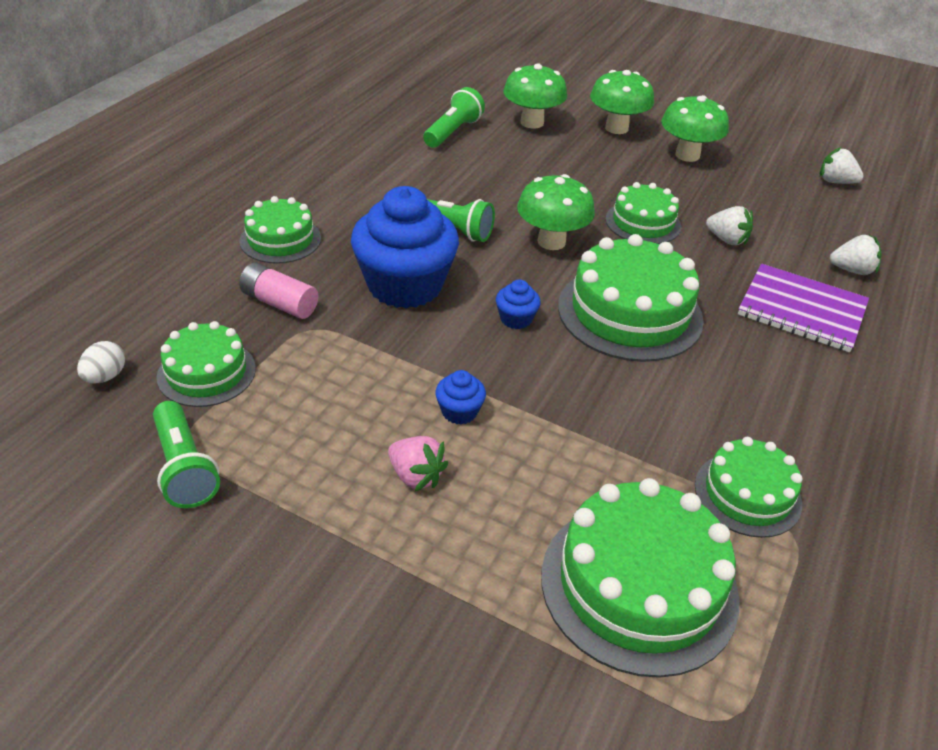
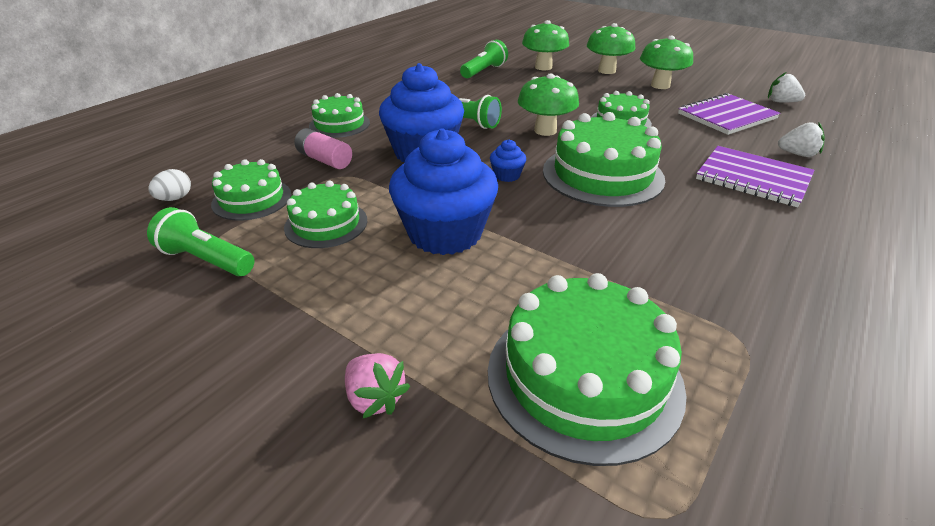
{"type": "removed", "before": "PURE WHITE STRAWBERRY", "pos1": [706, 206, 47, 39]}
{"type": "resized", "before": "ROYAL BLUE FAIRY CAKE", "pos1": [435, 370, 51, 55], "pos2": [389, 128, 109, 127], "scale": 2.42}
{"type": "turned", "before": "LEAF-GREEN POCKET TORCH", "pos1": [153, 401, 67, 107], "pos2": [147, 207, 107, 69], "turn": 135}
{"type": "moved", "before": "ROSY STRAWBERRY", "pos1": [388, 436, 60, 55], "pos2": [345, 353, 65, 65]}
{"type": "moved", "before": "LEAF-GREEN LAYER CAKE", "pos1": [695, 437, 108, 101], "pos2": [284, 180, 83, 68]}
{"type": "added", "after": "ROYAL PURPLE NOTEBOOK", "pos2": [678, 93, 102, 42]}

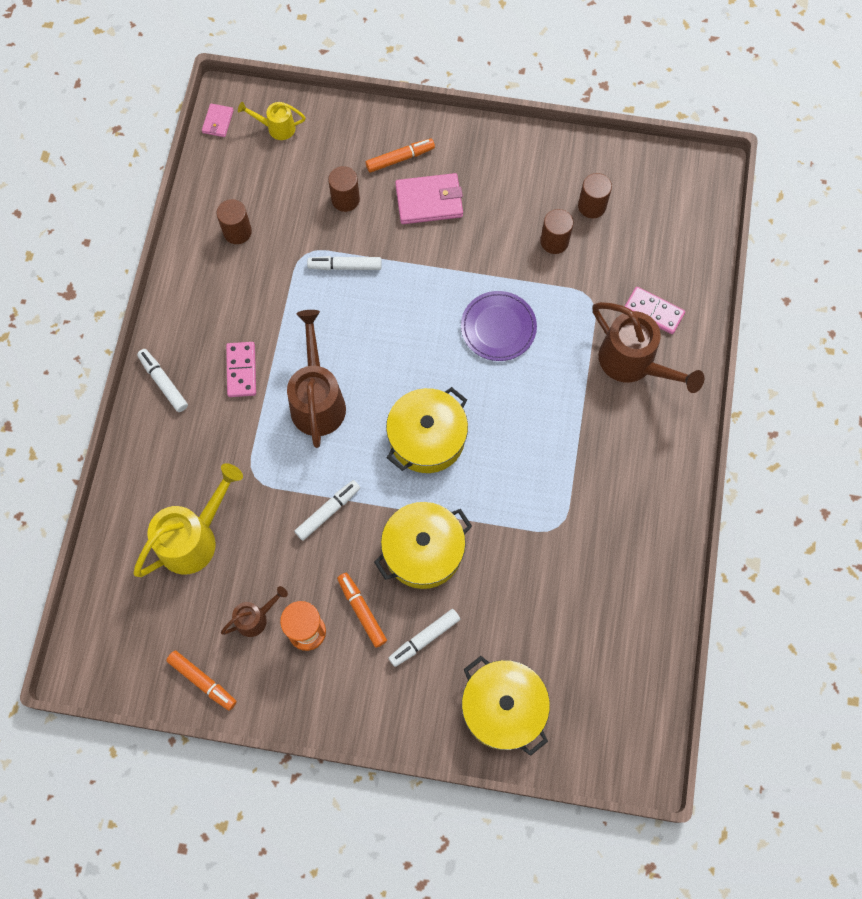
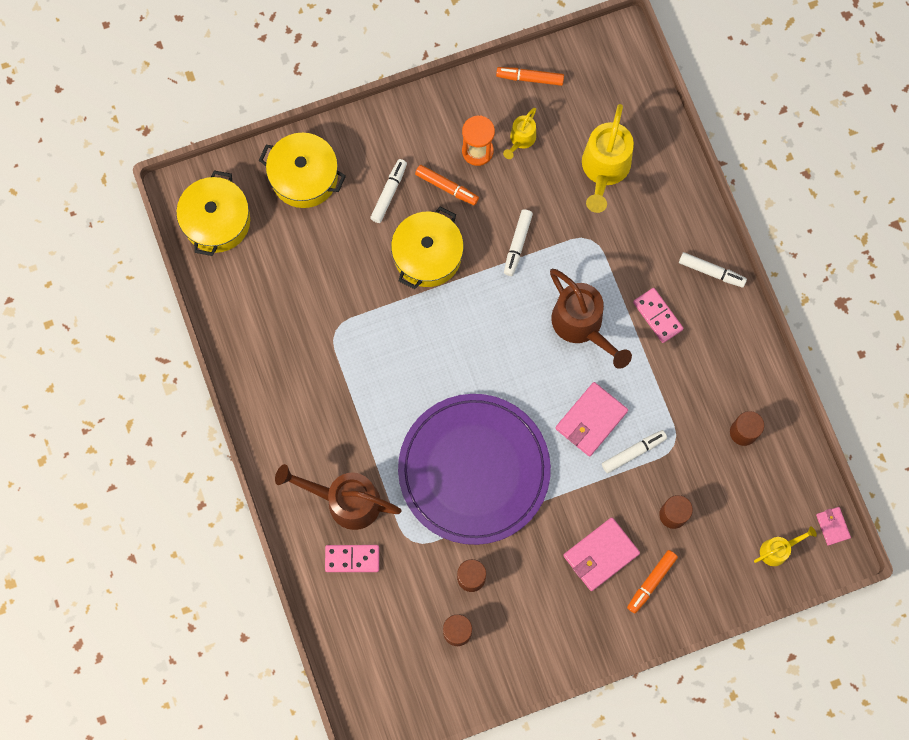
{"type": "resized", "before": "ROYAL PURPLE DINNER PLATE", "pos1": [461, 291, 76, 70], "pos2": [398, 394, 153, 151], "scale": 2.11}
{"type": "moved", "before": "YELLOW STOCKPOT", "pos1": [386, 387, 82, 86], "pos2": [176, 170, 74, 86]}
{"type": "recoloured", "before": "DARK BROWN WATERING CAN", "after": "YELLOW WATERING CAN", "pos1": [221, 586, 67, 51], "pos2": [503, 108, 33, 51]}
{"type": "added", "after": "ROSY BILLFOLD", "pos2": [555, 382, 73, 74]}

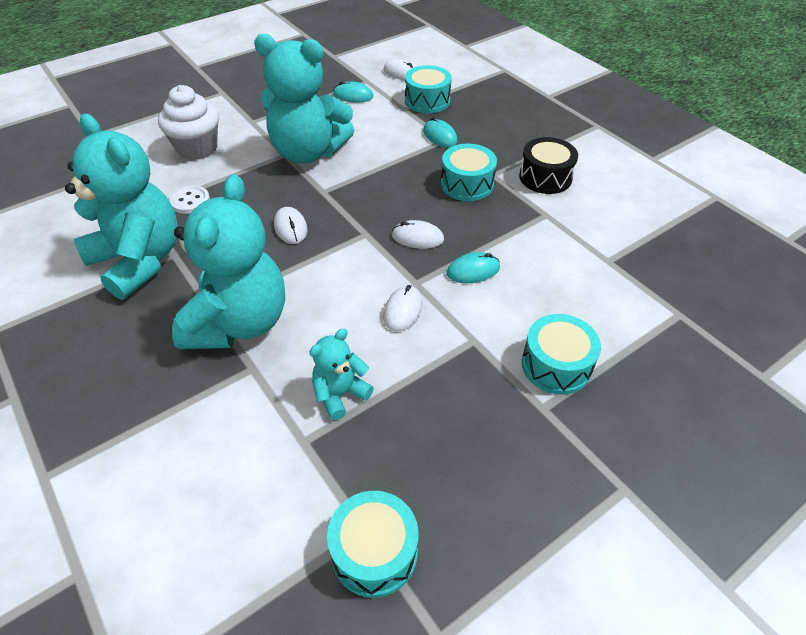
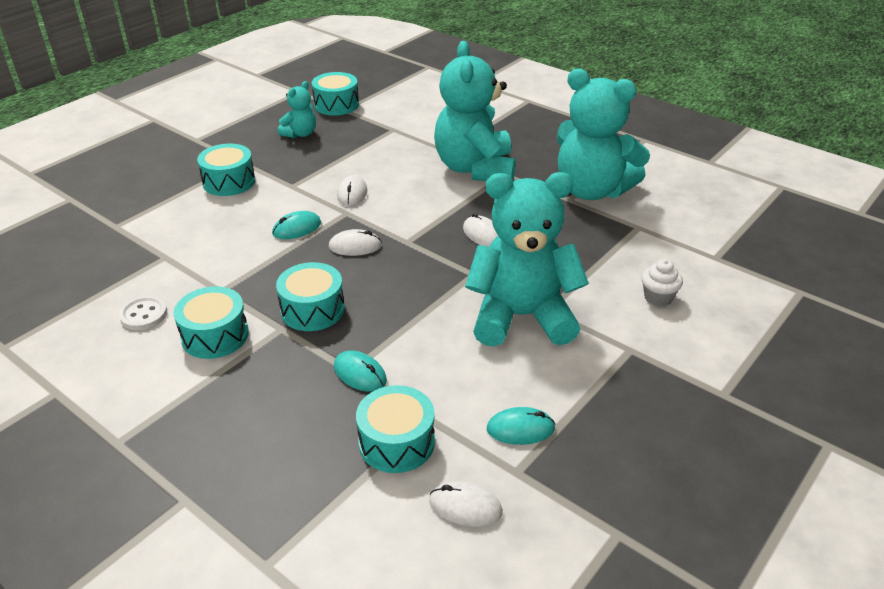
{"type": "resized", "before": "PURE WHITE FAIRY CAKE", "pos1": [158, 85, 61, 75], "pos2": [641, 259, 42, 48], "scale": 0.55}
{"type": "recoloured", "before": "JET-BLACK DRUM", "after": "TURQUOISE DRUM", "pos1": [519, 137, 59, 57], "pos2": [174, 286, 75, 73]}
{"type": "moved", "before": "PURE WHITE BUTTON", "pos1": [169, 186, 41, 28], "pos2": [119, 296, 48, 34]}
{"type": "moved", "before": "TURQUOISE TEDDY", "pos1": [310, 328, 64, 92], "pos2": [278, 81, 38, 57]}

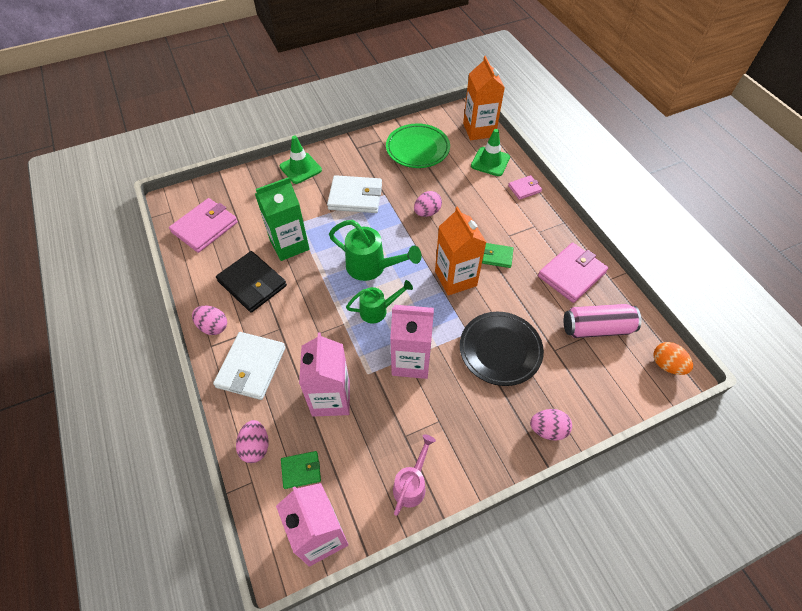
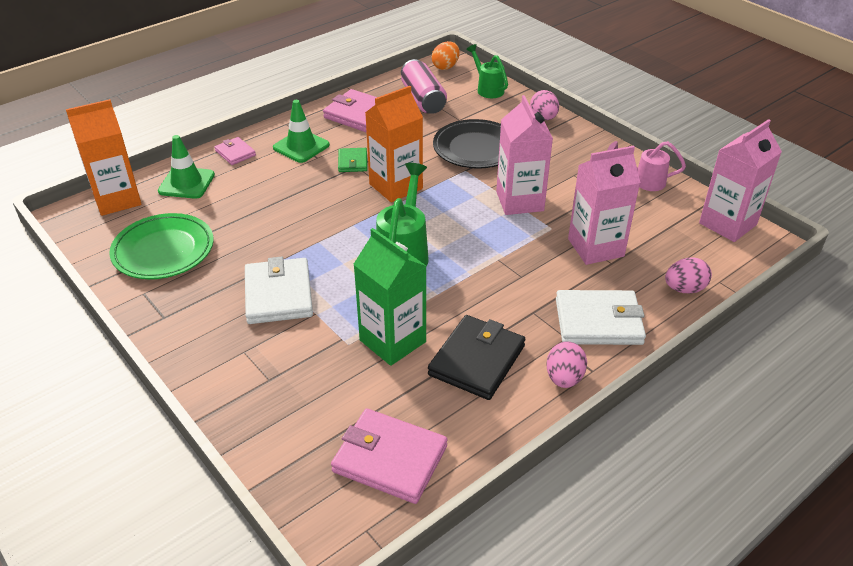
{"type": "moved", "before": "LEAF-GREEN SAFETY CONE", "pos1": [280, 136, 42, 48], "pos2": [273, 100, 57, 63]}
{"type": "removed", "before": "ROSY EGG SHAPE", "pos1": [414, 191, 28, 26]}
{"type": "moved", "before": "LEAF-GREEN WATERING CAN", "pos1": [346, 280, 67, 43], "pos2": [466, 44, 42, 54]}
{"type": "removed", "before": "LEAF-GREEN BILLFOLD", "pos1": [281, 451, 40, 38]}

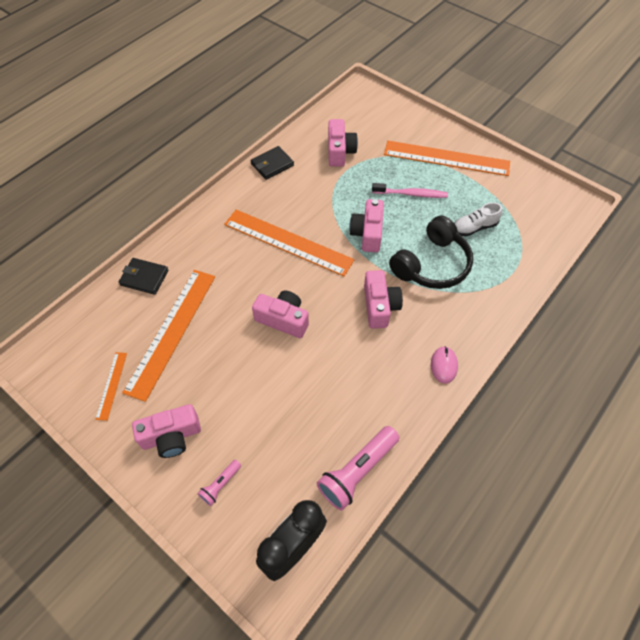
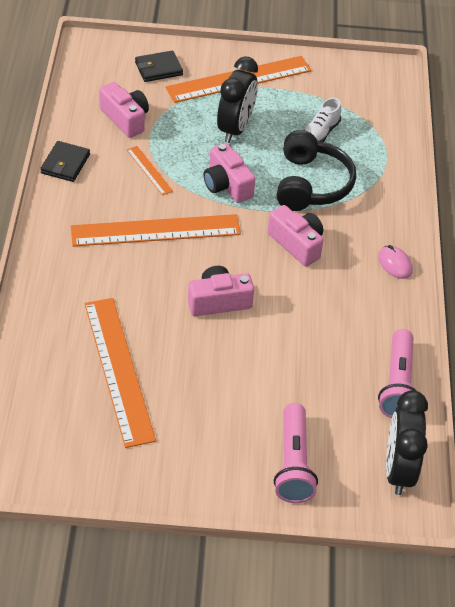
{"type": "replaced", "before": "ROSY DENTAL BRUSH", "after": "JET-BLACK CLOCK", "pos1": [372, 183, 76, 15], "pos2": [217, 57, 41, 86]}
{"type": "moved", "before": "JET-BLACK BILLFOLD", "pos1": [119, 258, 50, 37], "pos2": [135, 51, 48, 31]}
{"type": "moved", "before": "ORANGE-COLOURED STRAIGHTEDGE", "pos1": [95, 352, 32, 69], "pos2": [127, 146, 46, 50]}
{"type": "removed", "before": "ROSY CAMERA", "pos1": [132, 404, 69, 54]}
{"type": "resized", "before": "ROSY POCKET TORCH", "pos1": [197, 460, 44, 46], "pos2": [274, 403, 44, 100], "scale": 1.95}

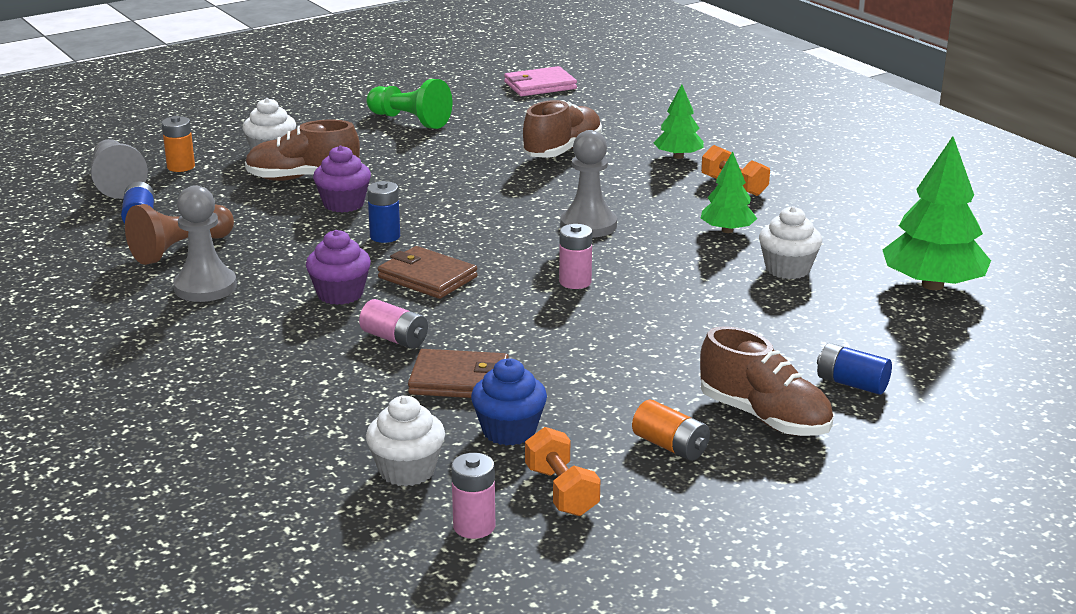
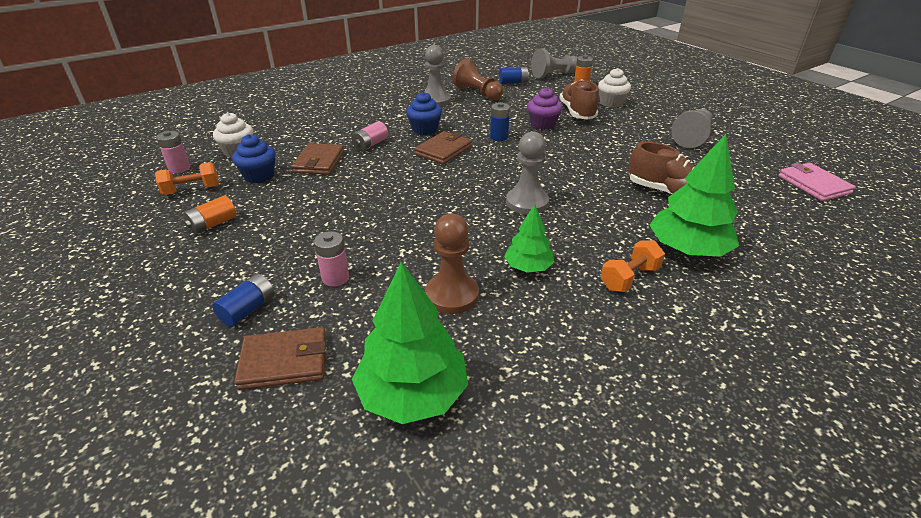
{"type": "recoloured", "before": "LEAF-GREEN CHESS PAWN", "after": "GRAY CHESS PAWN", "pos1": [367, 79, 85, 50], "pos2": [671, 109, 41, 39]}
{"type": "resized", "before": "LEAF-GREEN TREE", "pos1": [653, 84, 51, 75], "pos2": [650, 134, 89, 123], "scale": 1.74}
{"type": "replaced", "before": "PURE WHITE FAIRY CAKE", "after": "DARK BROWN CHESS PAWN", "pos1": [759, 206, 63, 73], "pos2": [425, 214, 54, 100]}
{"type": "moved", "before": "ROSY AA BATTERY", "pos1": [559, 224, 33, 65], "pos2": [314, 231, 35, 55]}
{"type": "recoloured", "before": "ROYAL PURPLE FAIRY CAKE", "after": "ROYAL BLUE FAIRY CAKE", "pos1": [306, 230, 65, 75], "pos2": [406, 92, 36, 43]}
{"type": "removed", "before": "DARK BROWN SNEAKER", "pos1": [700, 326, 133, 110]}
{"type": "added", "after": "DARK BROWN BILLFOLD", "pos2": [234, 327, 92, 63]}

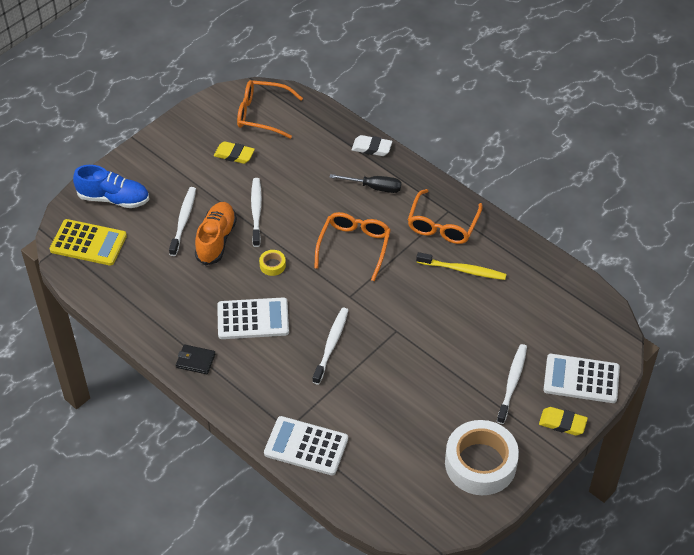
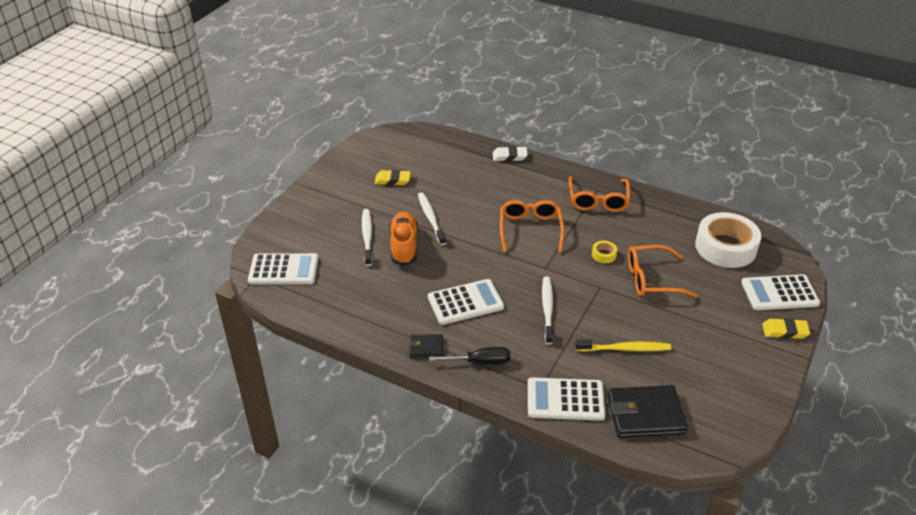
{"type": "moved", "before": "ORANGE-COLOURED EYEGLASSES", "pos1": [237, 80, 66, 59], "pos2": [628, 245, 70, 53]}
{"type": "removed", "before": "ROYAL BLUE SNEAKER", "pos1": [73, 165, 76, 43]}
{"type": "moved", "before": "JET-BLACK HAND SCREWDRIVER", "pos1": [329, 174, 73, 19], "pos2": [429, 347, 81, 17]}
{"type": "recoloured", "before": "YELLOW POCKET CALCULATOR", "after": "PURE WHITE POCKET CALCULATOR", "pos1": [50, 219, 77, 47], "pos2": [248, 253, 71, 32]}
{"type": "moved", "before": "YELLOW TAPE", "pos1": [259, 250, 27, 26], "pos2": [592, 241, 25, 22]}
{"type": "moved", "before": "YELLOW DENTAL BRUSH", "pos1": [416, 252, 90, 28], "pos2": [575, 339, 96, 12]}
{"type": "removed", "before": "PURE WHITE DENTAL BRUSH", "pos1": [497, 344, 30, 80]}
{"type": "moved", "before": "PURE WHITE TAPE", "pos1": [445, 420, 74, 75], "pos2": [695, 212, 66, 56]}
{"type": "added", "after": "JET-BLACK BILLFOLD", "pos2": [607, 385, 80, 53]}

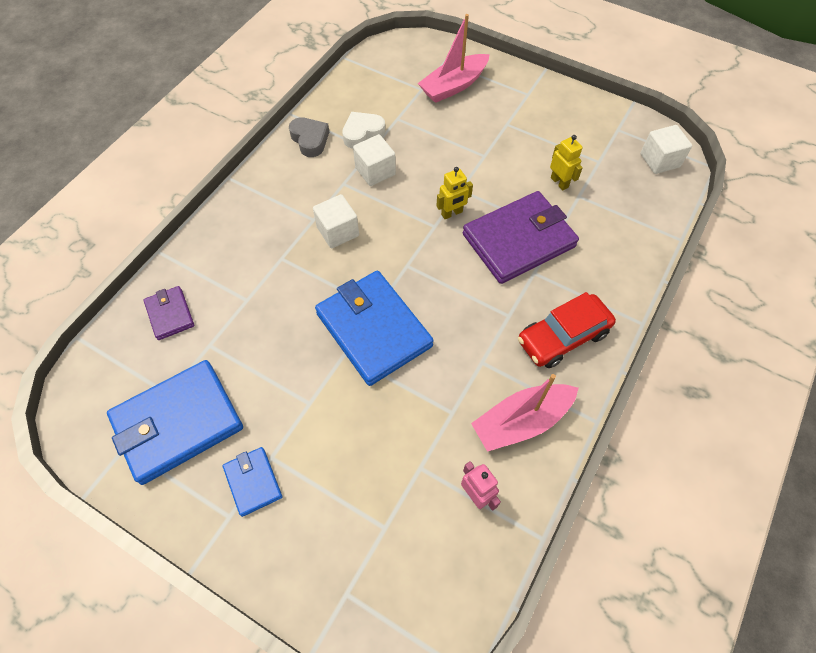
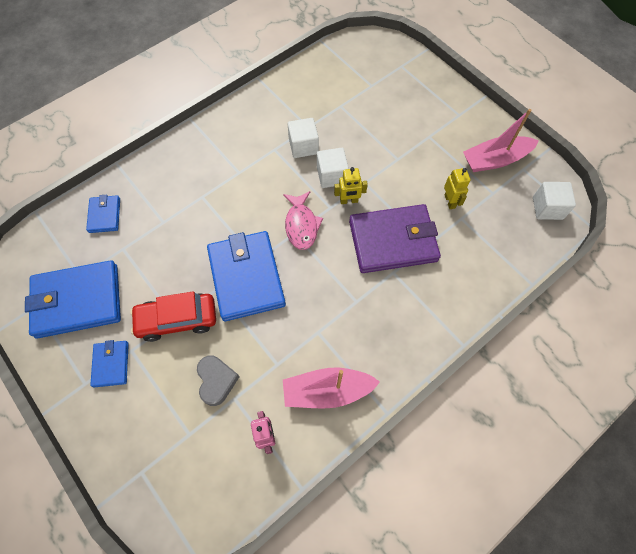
{"type": "moved", "before": "ROSY SAILBOAT", "pos1": [418, 14, 72, 89], "pos2": [463, 109, 76, 63]}
{"type": "removed", "before": "PURE WHITE HEART SHAPE", "pos1": [342, 112, 43, 37]}
{"type": "moved", "before": "GRAY HEART SHAPE", "pos1": [289, 117, 40, 40], "pos2": [197, 356, 43, 50]}
{"type": "moved", "before": "PURE WHITE CUBE", "pos1": [313, 194, 46, 54], "pos2": [317, 148, 32, 40]}
{"type": "recoloured", "before": "ROYAL PURPLE BILLFOLD", "after": "ROYAL BLUE BILLFOLD", "pos1": [144, 286, 50, 54], "pos2": [86, 195, 34, 38]}
{"type": "moved", "before": "RED CAR", "pos1": [518, 292, 98, 76], "pos2": [130, 291, 86, 51]}
{"type": "added", "after": "ROSY FISH", "pos2": [283, 191, 40, 59]}

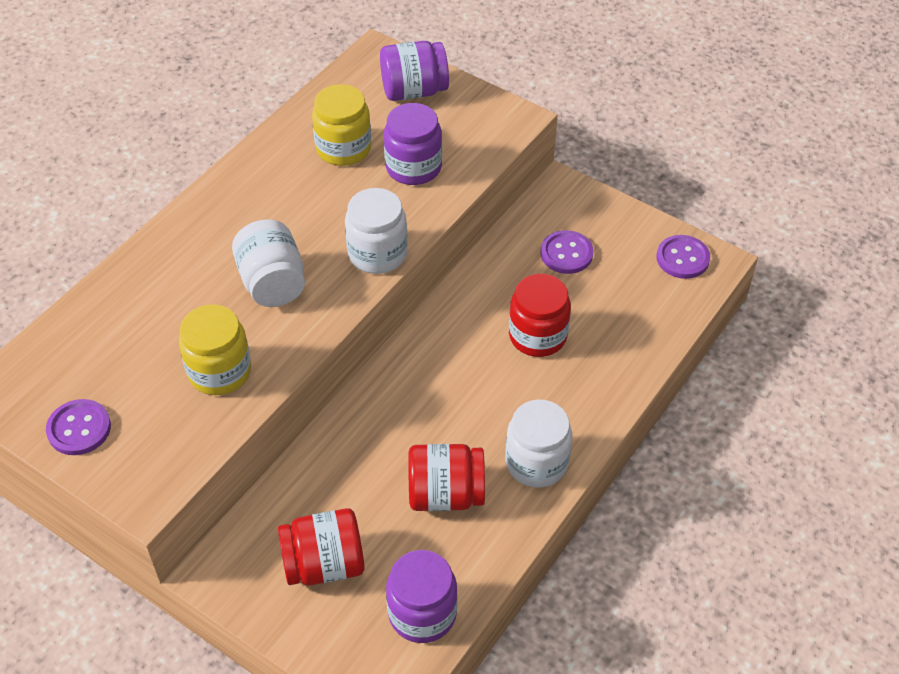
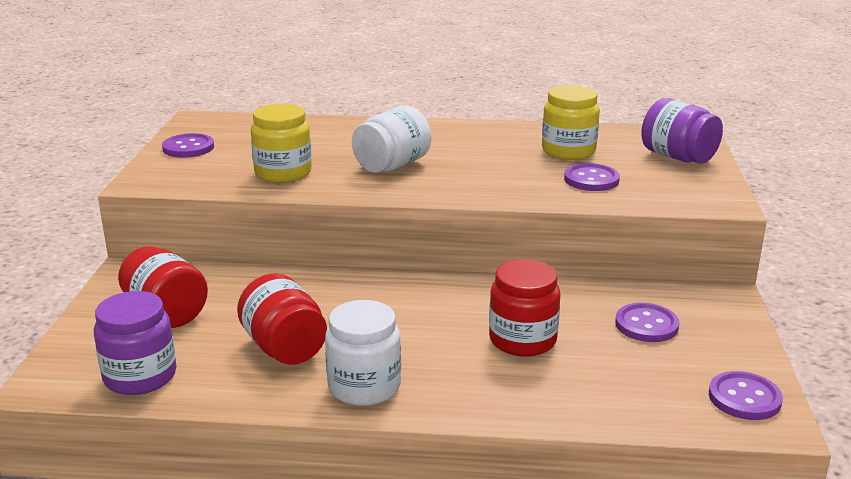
{"type": "replaced", "before": "ROYAL PURPLE PRESERVE JAR", "after": "ROYAL PURPLE BUTTON", "pos1": [384, 103, 58, 82], "pos2": [564, 163, 56, 28]}
{"type": "removed", "before": "PURE WHITE PRESERVE JAR", "pos1": [345, 188, 63, 86]}

